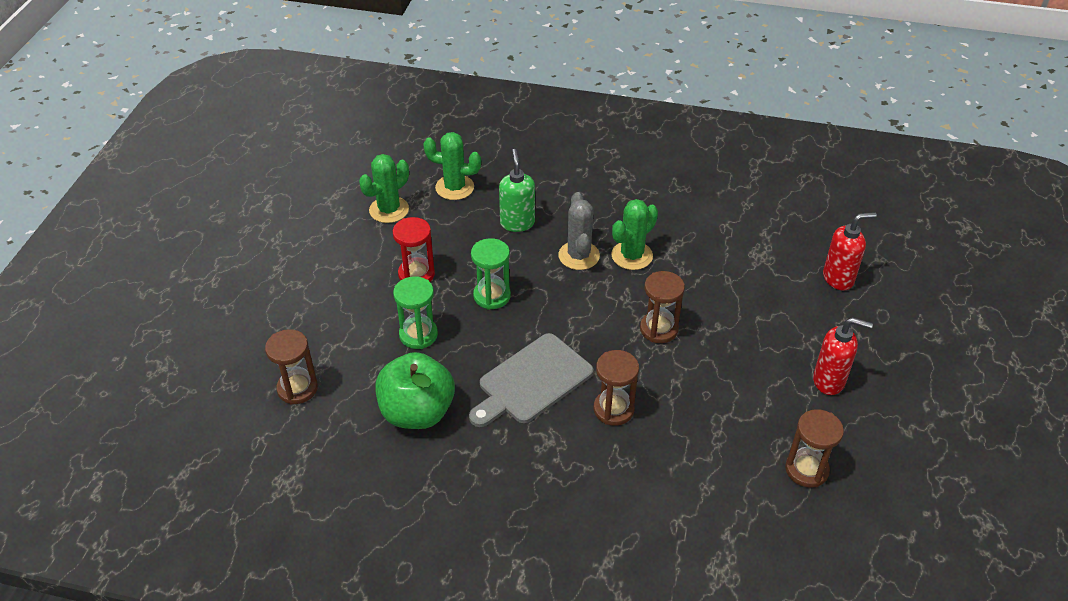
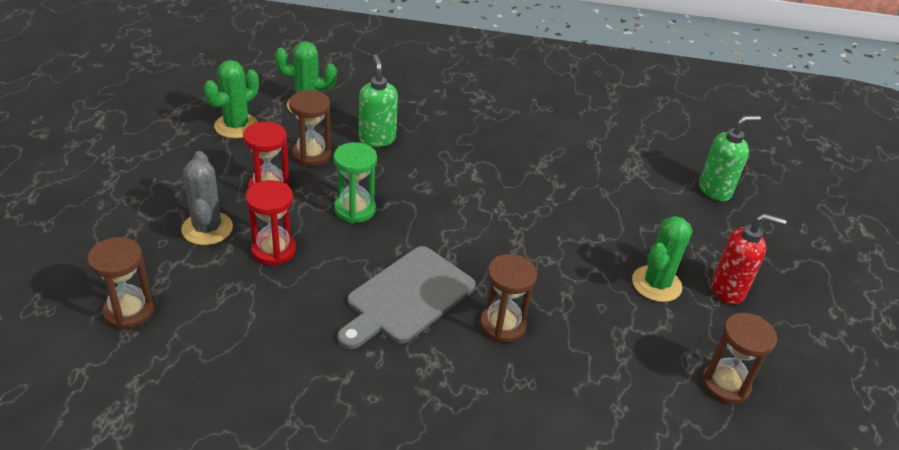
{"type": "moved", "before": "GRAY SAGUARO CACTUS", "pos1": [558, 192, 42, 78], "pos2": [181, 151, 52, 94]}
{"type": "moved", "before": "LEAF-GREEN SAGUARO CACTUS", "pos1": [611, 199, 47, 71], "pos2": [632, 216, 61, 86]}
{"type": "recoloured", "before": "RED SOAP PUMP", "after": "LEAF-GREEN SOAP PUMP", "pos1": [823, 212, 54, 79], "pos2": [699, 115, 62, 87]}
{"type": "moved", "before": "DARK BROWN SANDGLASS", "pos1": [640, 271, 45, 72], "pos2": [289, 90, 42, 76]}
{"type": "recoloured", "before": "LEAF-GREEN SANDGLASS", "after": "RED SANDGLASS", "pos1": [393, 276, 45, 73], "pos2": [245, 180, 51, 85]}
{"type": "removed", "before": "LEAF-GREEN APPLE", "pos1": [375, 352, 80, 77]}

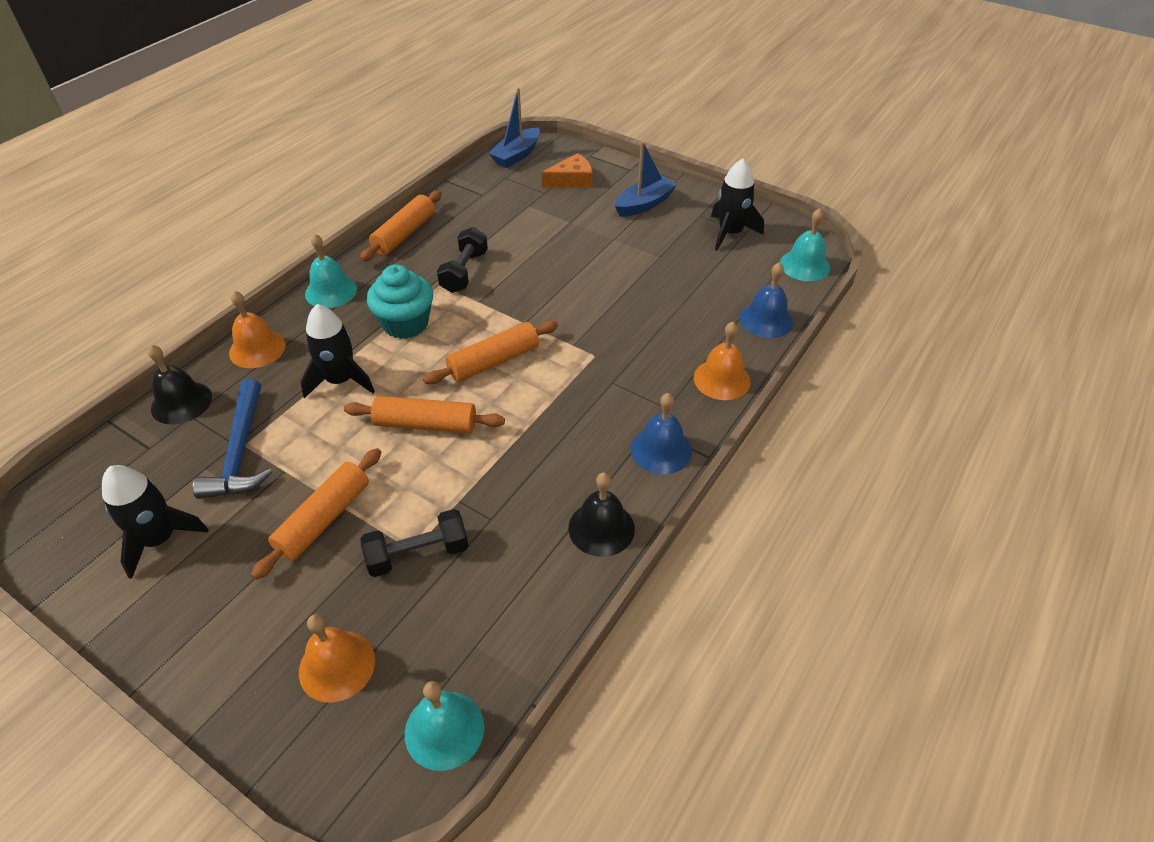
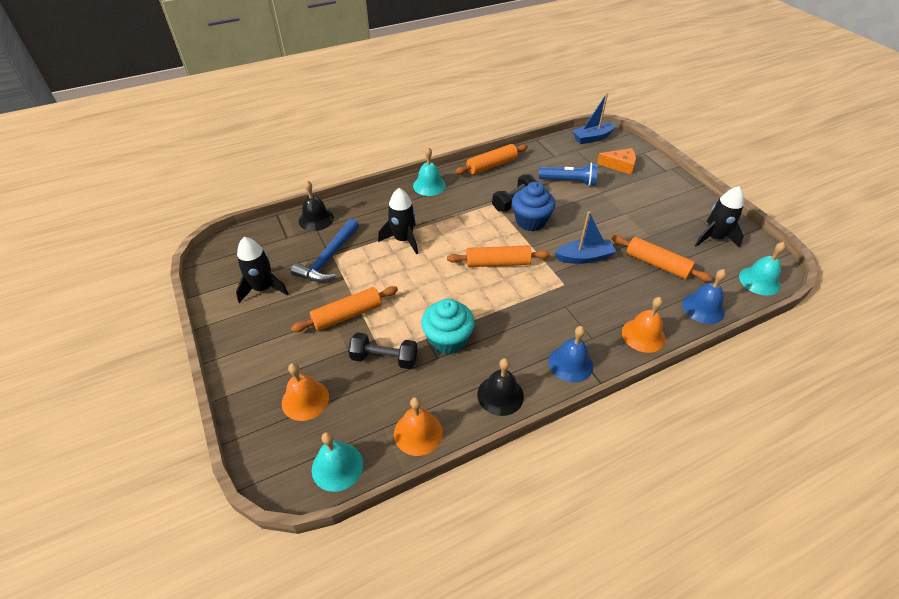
{"type": "moved", "before": "ROYAL BLUE SAILBOAT", "pos1": [615, 141, 62, 76], "pos2": [555, 212, 61, 52]}
{"type": "moved", "before": "TURQUOISE FAIRY CAKE", "pos1": [367, 264, 66, 75], "pos2": [421, 298, 54, 56]}
{"type": "moved", "before": "ORANGE-COLOURED HAND BELL", "pos1": [229, 291, 57, 77], "pos2": [394, 397, 49, 59]}
{"type": "moved", "before": "ORANGE-COLOURED PASTRY ROLLER", "pos1": [344, 396, 161, 38], "pos2": [611, 235, 101, 47]}
{"type": "added", "after": "ROYAL BLUE POCKET TORCH", "pos2": [539, 163, 59, 23]}
{"type": "added", "after": "ROYAL BLUE FAIRY CAKE", "pos2": [512, 182, 44, 49]}

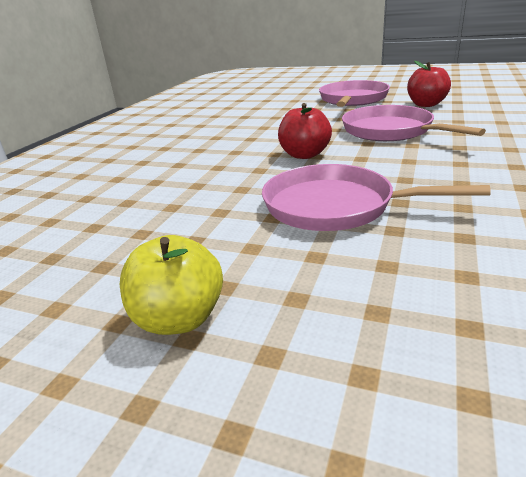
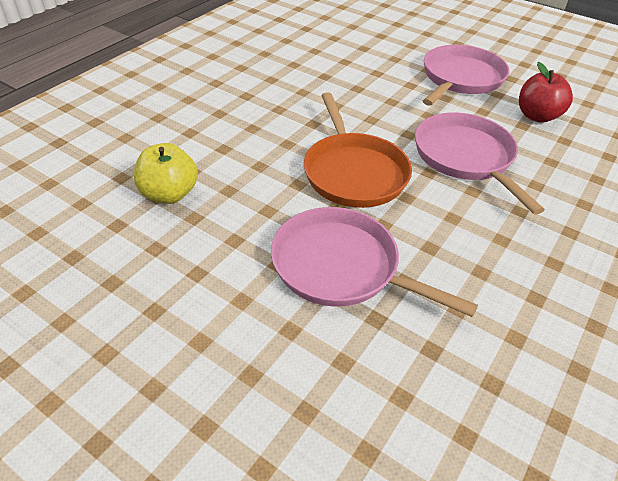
{"type": "replaced", "before": "RED APPLE", "after": "ORANGE-COLOURED FRYING PAN", "pos1": [278, 103, 54, 56], "pos2": [304, 92, 108, 116]}
{"type": "moved", "before": "YELLOW APPLE", "pos1": [120, 235, 103, 100], "pos2": [134, 143, 64, 61]}

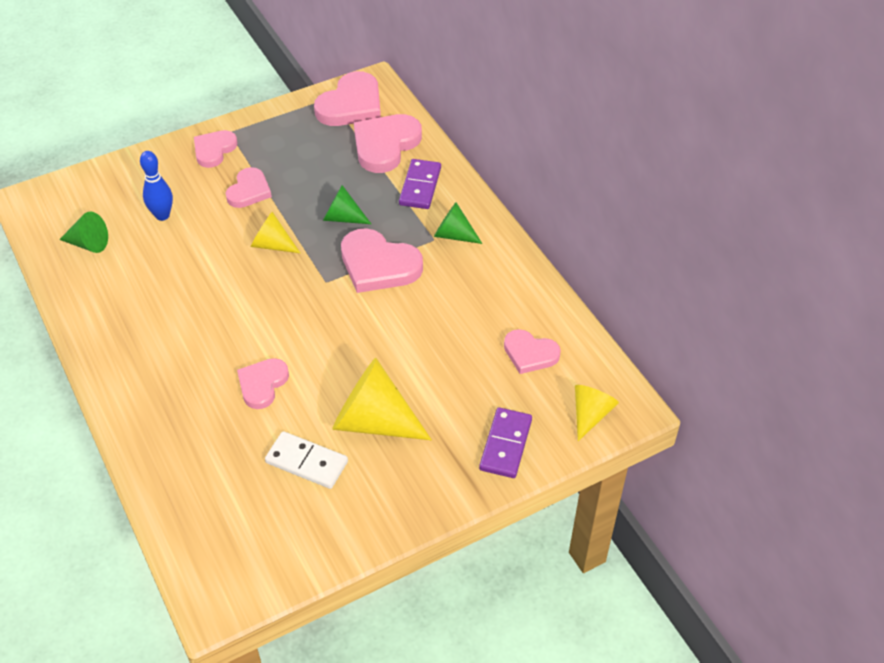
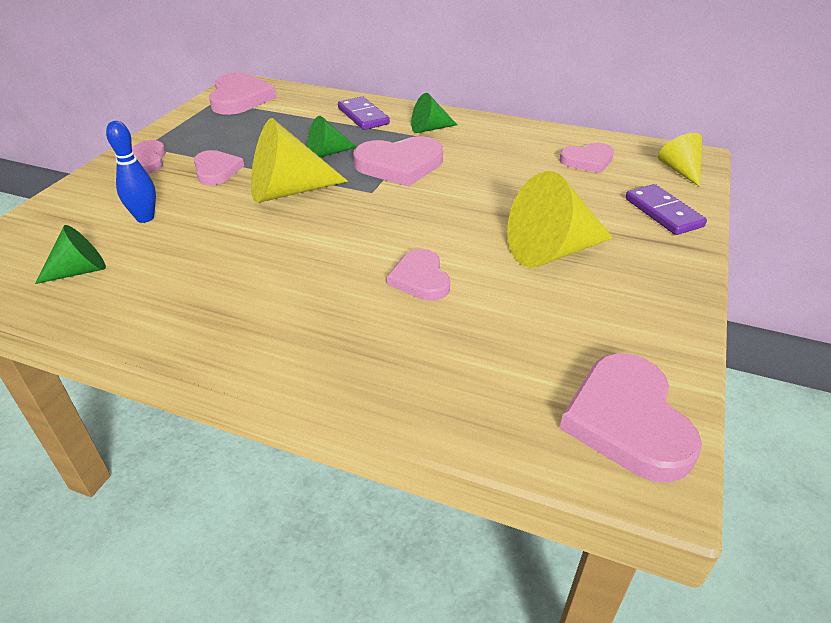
{"type": "moved", "before": "ROSY HEART SHAPE", "pos1": [354, 114, 68, 59], "pos2": [559, 353, 143, 130]}
{"type": "resized", "before": "YELLOW CONE", "pos1": [251, 212, 49, 41], "pos2": [251, 118, 97, 85], "scale": 1.77}
{"type": "removed", "before": "PURE WHITE DOMINO TILE", "pos1": [265, 431, 83, 58]}

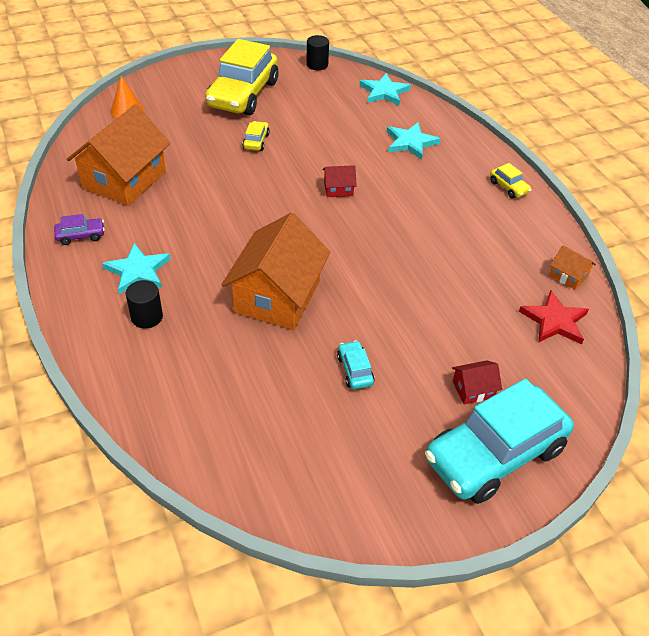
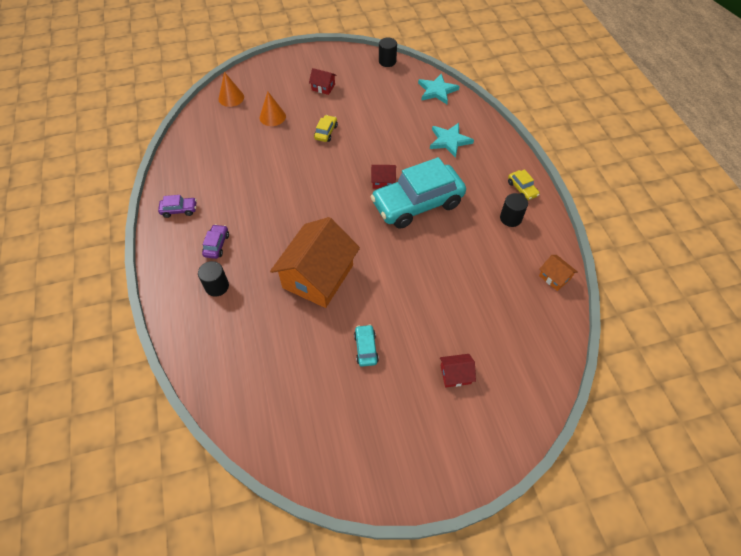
{"type": "replaced", "before": "YELLOW CAR", "after": "RED HOUSE", "pos1": [205, 39, 74, 76], "pos2": [309, 68, 28, 27]}
{"type": "removed", "before": "ORANGE-COLOURED HOUSE", "pos1": [66, 104, 104, 102]}
{"type": "replaced", "before": "TURQUOISE STAR SHAPE", "after": "ROYAL PURPLE CAR", "pos1": [102, 243, 68, 51], "pos2": [202, 224, 27, 35]}
{"type": "removed", "before": "RED STAR SHAPE", "pos1": [519, 290, 70, 54]}
{"type": "moved", "before": "TURQUOISE CAR", "pos1": [425, 378, 149, 126], "pos2": [371, 157, 95, 72]}
{"type": "added", "after": "ORANGE-COLOURED CONE", "pos2": [260, 91, 26, 35]}
{"type": "added", "after": "JET-BLACK CYLINDER SHAPE", "pos2": [500, 193, 28, 34]}

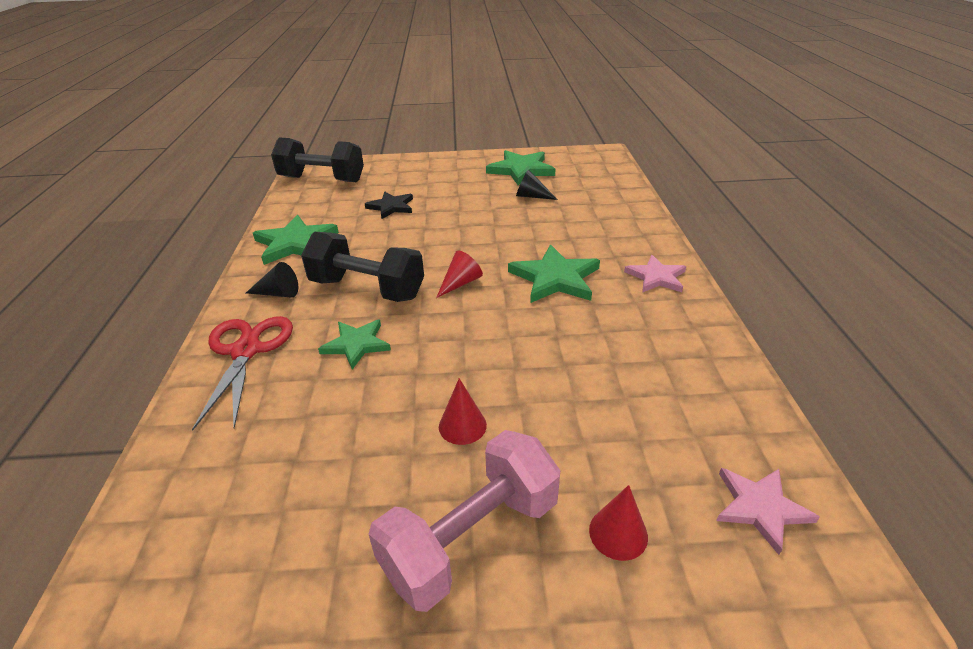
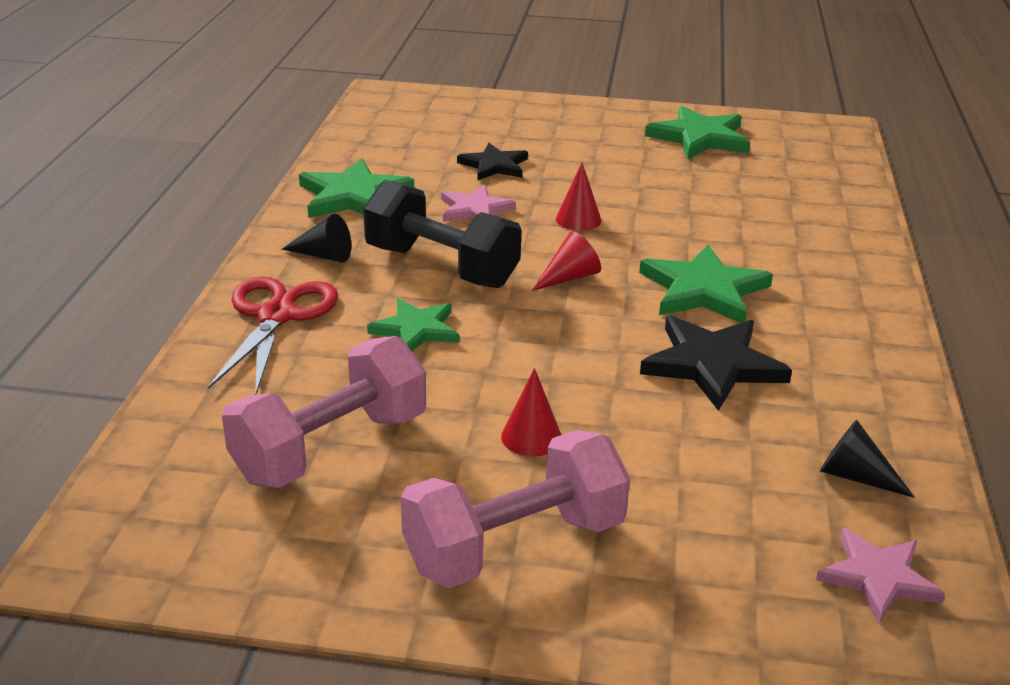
{"type": "removed", "before": "JET-BLACK DUMBBELL", "pos1": [271, 137, 93, 45]}
{"type": "moved", "before": "JET-BLACK CONE", "pos1": [516, 170, 42, 30], "pos2": [820, 420, 95, 78]}
{"type": "moved", "before": "ROSY STAR SHAPE", "pos1": [624, 255, 62, 38], "pos2": [441, 184, 75, 38]}
{"type": "moved", "before": "RED CONE", "pos1": [589, 485, 59, 76], "pos2": [556, 162, 45, 69]}
{"type": "added", "after": "JET-BLACK STAR SHAPE", "pos2": [640, 315, 152, 96]}
{"type": "added", "after": "ROSY DUMBBELL", "pos2": [222, 336, 204, 152]}

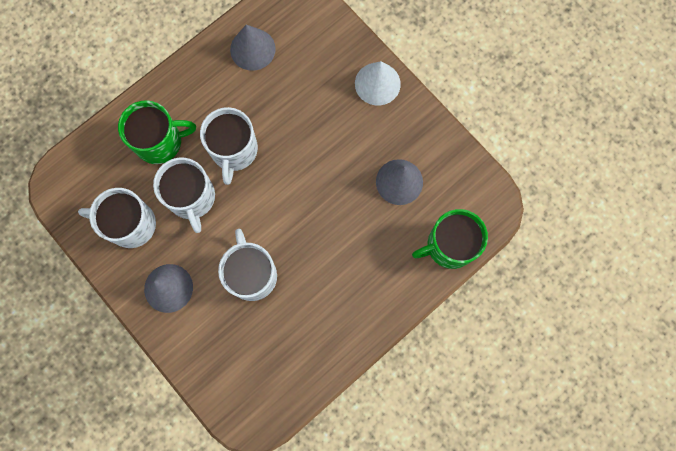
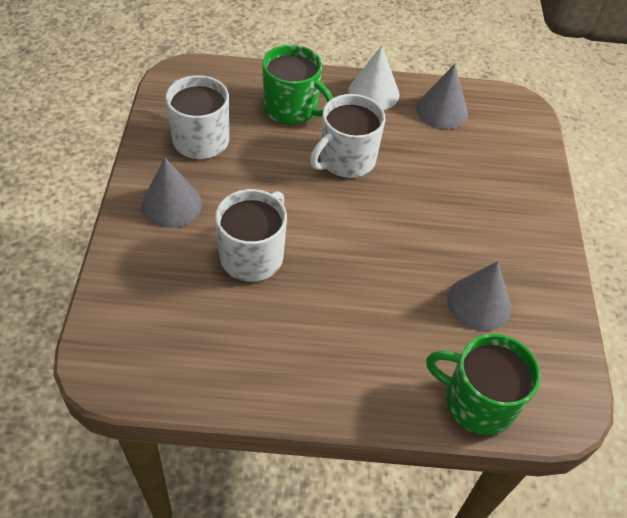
{"type": "moved", "before": "PURE WHITE CONE", "pos1": [355, 61, 46, 44], "pos2": [348, 45, 51, 65]}
{"type": "removed", "before": "PURE WHITE TEA MUG", "pos1": [153, 158, 62, 75]}

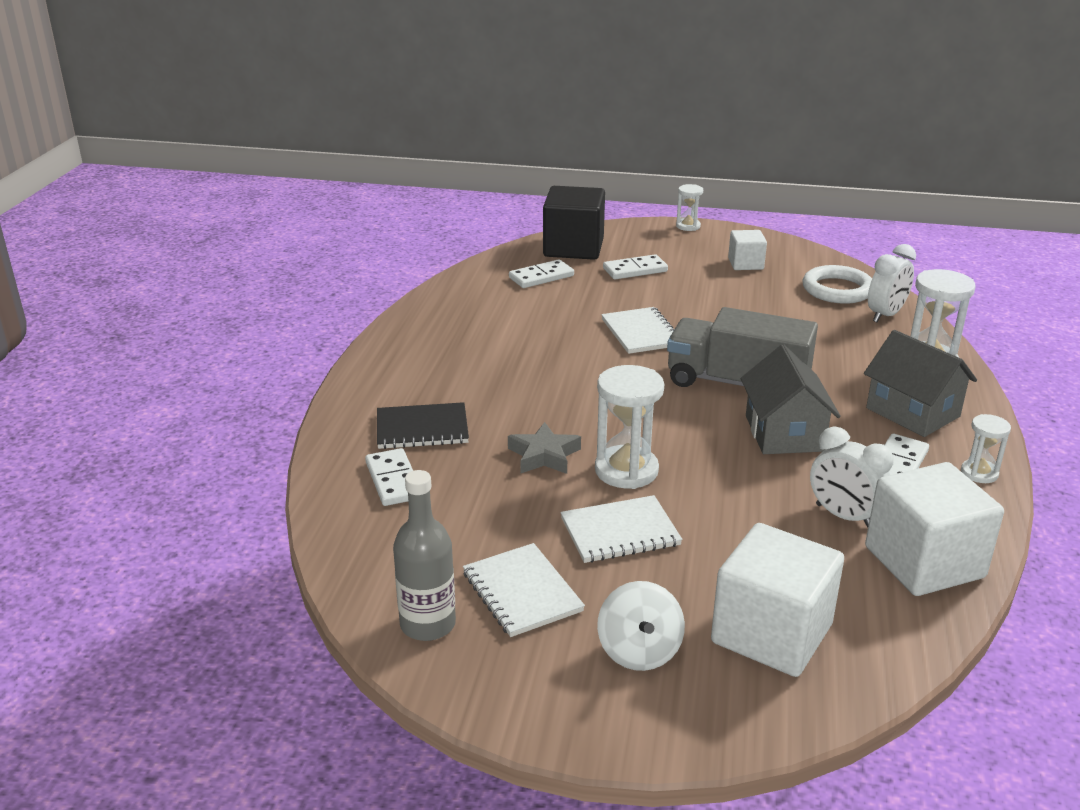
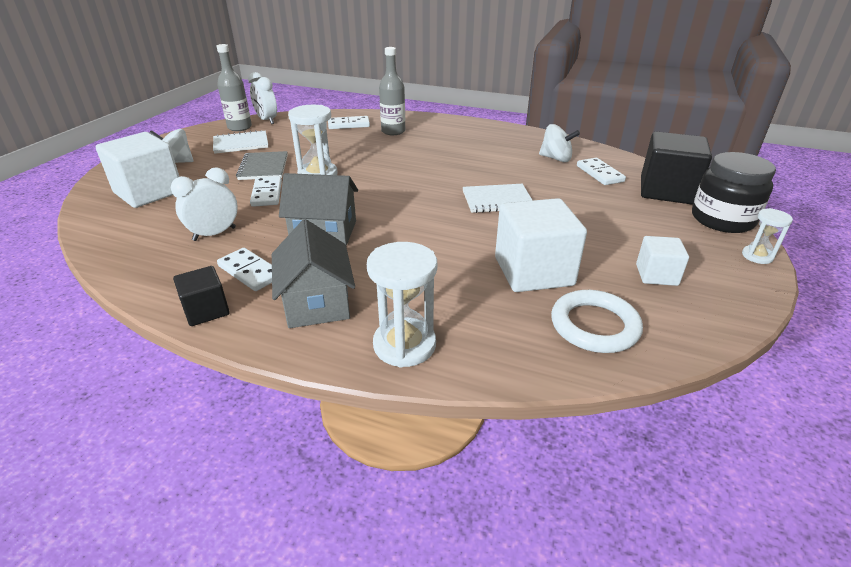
{"type": "moved", "before": "PURE WHITE CLOCK", "pos1": [868, 244, 48, 78], "pos2": [248, 72, 29, 52]}
{"type": "moved", "before": "PURE WHITE DOMINO TILE", "pos1": [603, 254, 65, 25], "pos2": [250, 176, 32, 31]}
{"type": "removed", "before": "GRAY TOY TRUCK", "pos1": [667, 307, 151, 80]}
{"type": "turned", "before": "GRAY HOUSE", "pos1": [864, 330, 113, 107], "pos2": [272, 219, 83, 109], "turn": -75}
{"type": "replaced", "before": "JET-BLACK NOTEBOOK", "after": "GRAY FLASK", "pos1": [377, 402, 92, 47], "pos2": [379, 47, 26, 88]}
{"type": "replaced", "before": "PURE WHITE SANDGLASS", "after": "JET-BLACK CUBE", "pos1": [961, 414, 50, 69], "pos2": [173, 266, 57, 60]}
{"type": "removed", "before": "GRAY STAR SHAPE", "pos1": [508, 422, 73, 52]}
{"type": "moved", "before": "PURE WHITE CUBE", "pos1": [865, 462, 139, 134], "pos2": [495, 198, 92, 94]}
{"type": "recoloured", "before": "PURE WHITE NOTEBOOK", "after": "GRAY NOTEBOOK", "pos1": [561, 495, 121, 68], "pos2": [236, 151, 52, 29]}
{"type": "added", "after": "PURE WHITE TOY TOP", "pos2": [539, 124, 41, 38]}
{"type": "added", "after": "JET-BLACK PRESERVE JAR", "pos2": [692, 152, 84, 81]}

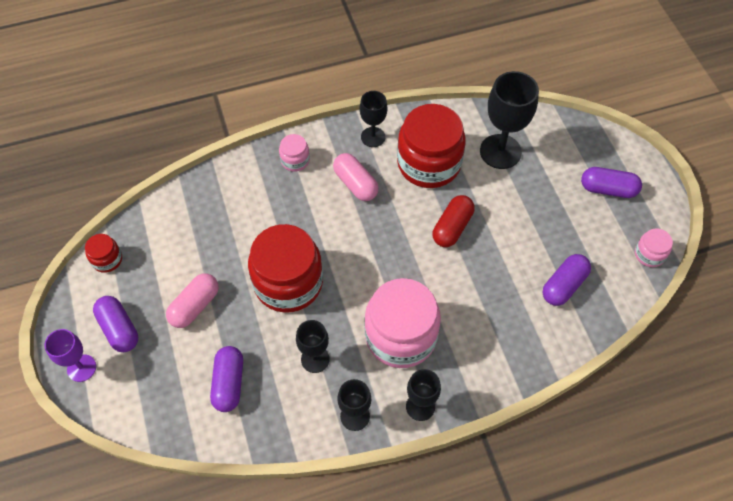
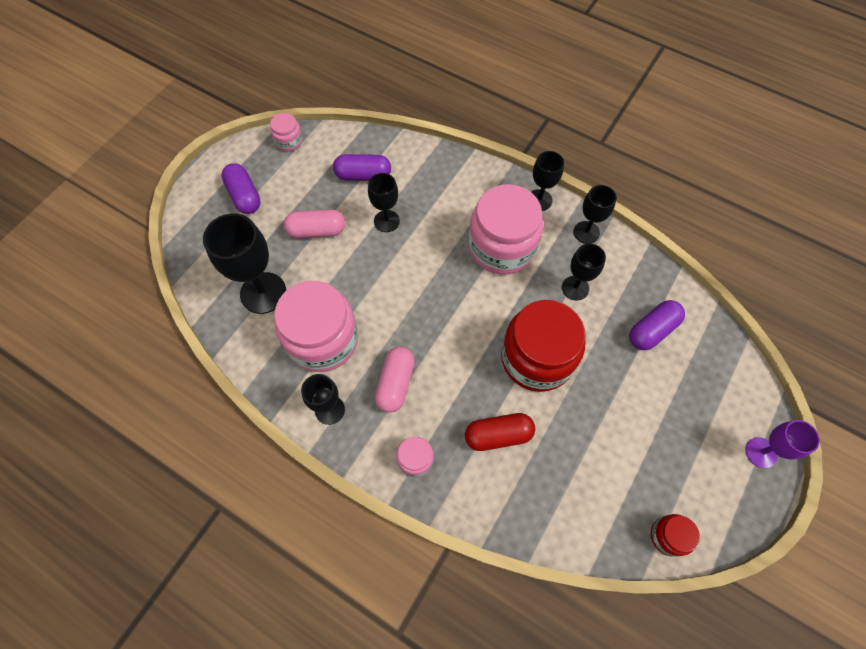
{"type": "recoloured", "before": "RED PRESERVE JAR", "after": "ROSY PRESERVE JAR", "pos1": [397, 104, 69, 84], "pos2": [274, 281, 84, 91]}
{"type": "moved", "before": "RED PILL", "pos1": [433, 195, 42, 52], "pos2": [465, 413, 70, 38]}
{"type": "moved", "before": "ROSY PILL", "pos1": [166, 273, 53, 55], "pos2": [284, 209, 61, 29]}
{"type": "removed", "before": "ROYAL PURPLE PILL", "pos1": [93, 296, 45, 56]}
{"type": "added", "after": "JET-BLACK CHALICE", "pos2": [368, 173, 32, 59]}

